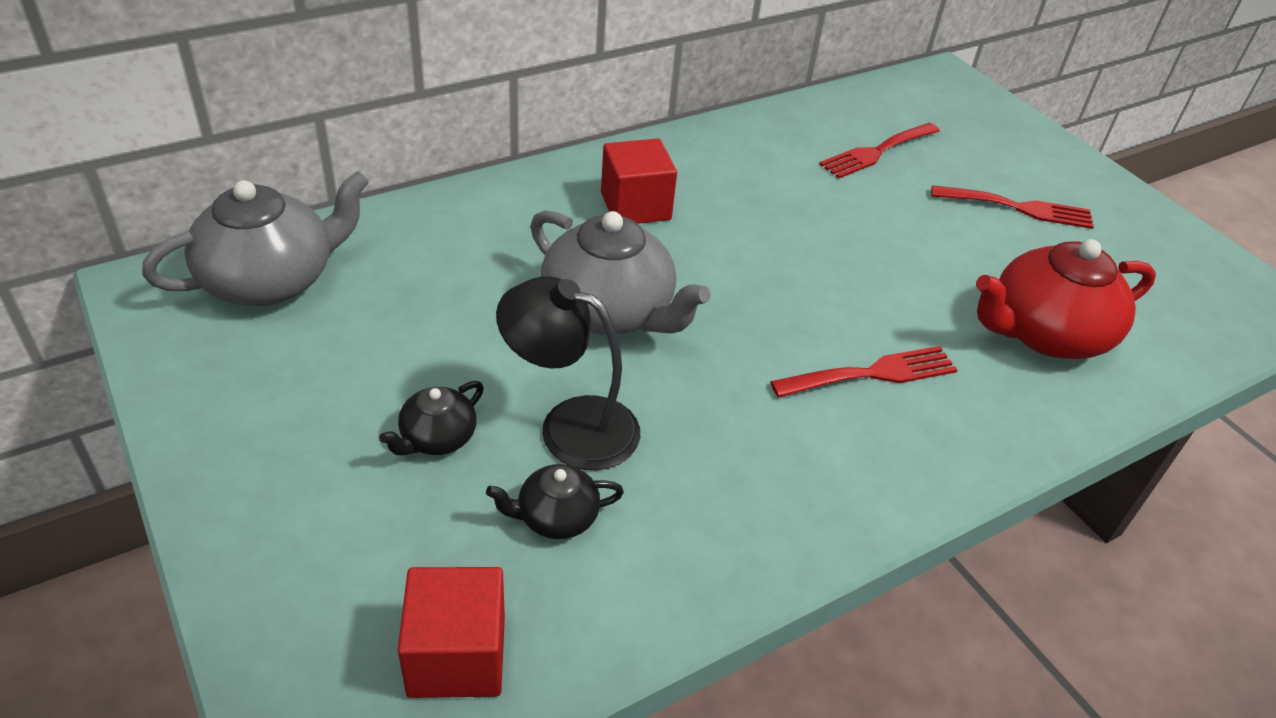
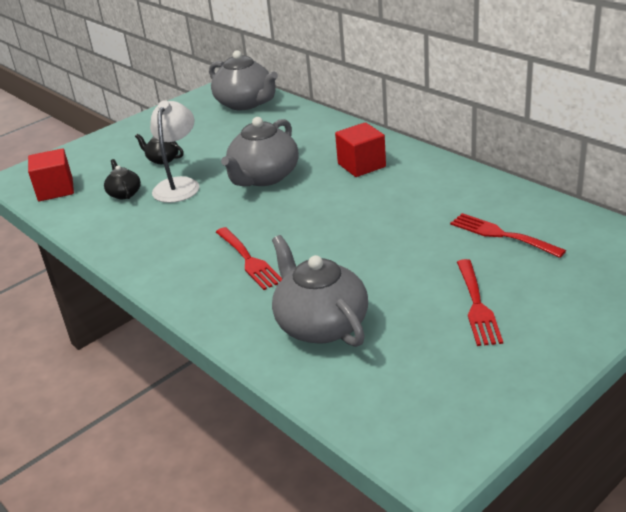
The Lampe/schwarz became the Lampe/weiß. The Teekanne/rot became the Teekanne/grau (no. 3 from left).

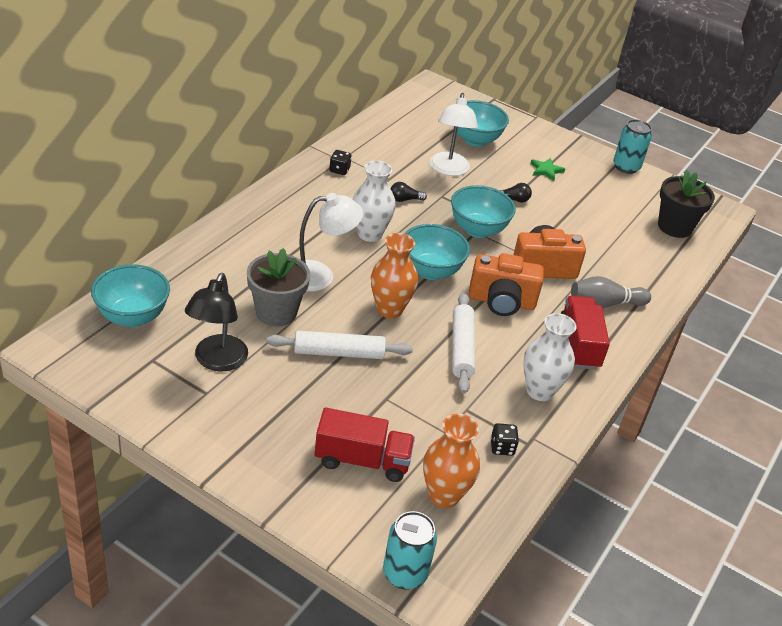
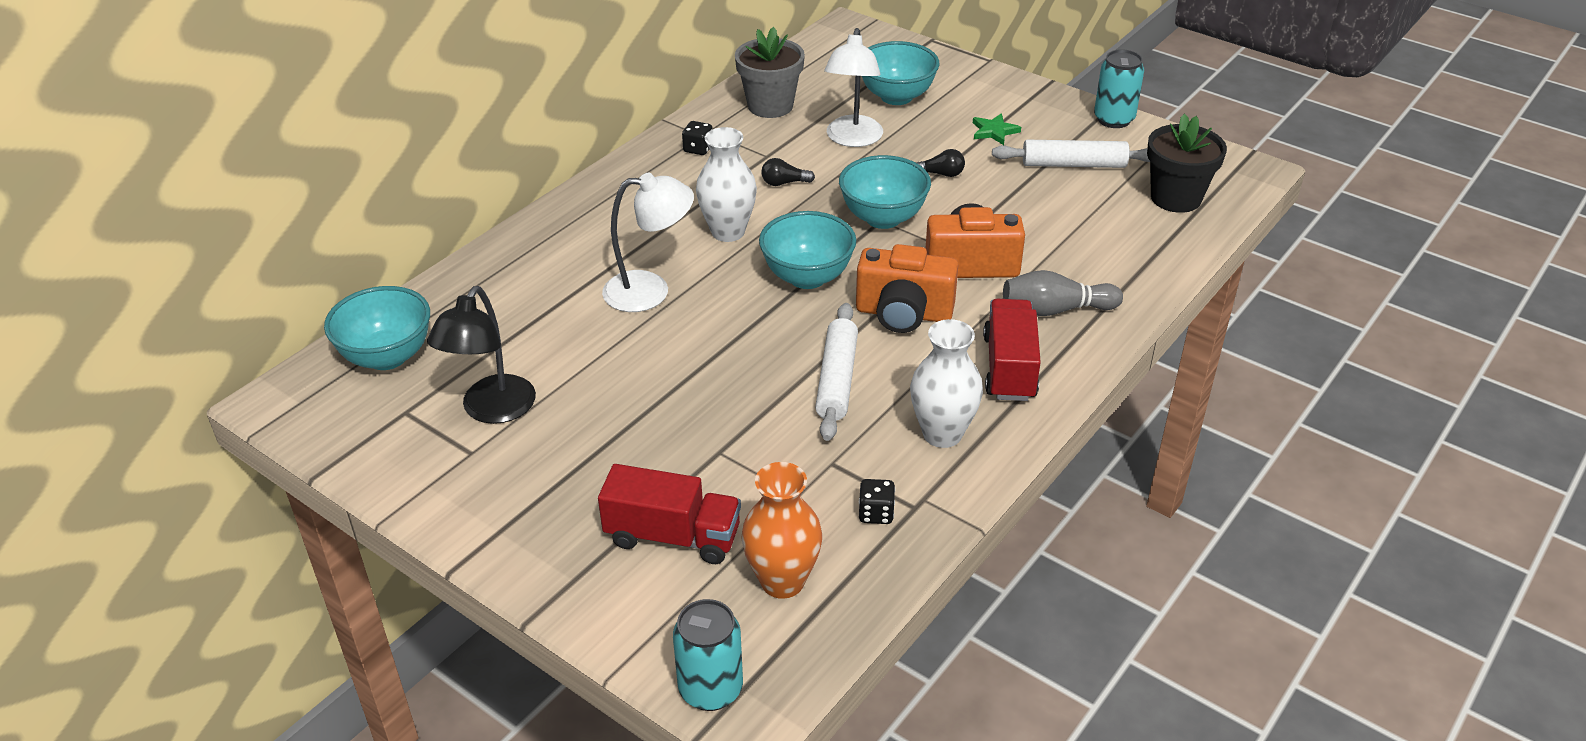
The Blumentopf/grau moved. The Nudelholz/weiß (no. 1 from left in the first image) moved. The Vase/orange (no. 1 from left) disappeared.

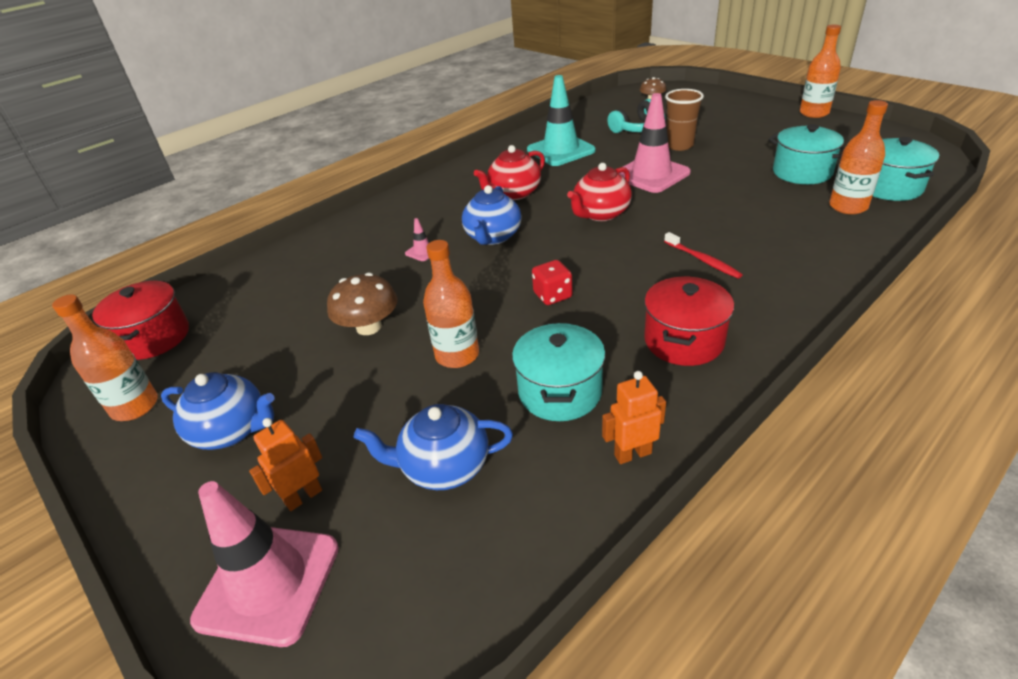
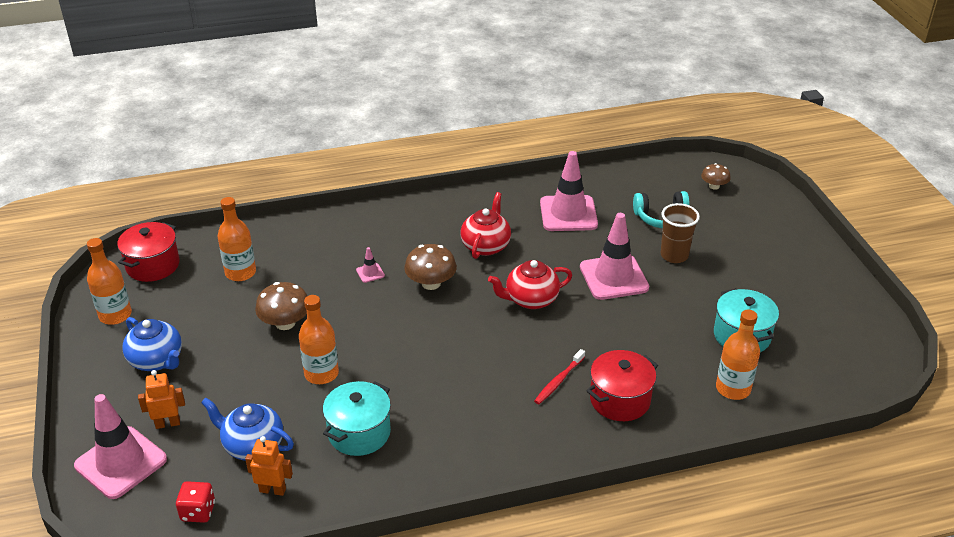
The Spielwürfel/rot moved. The Flasche/orange (no. 3 from left in the first image) moved. The Roboter/orange (no. 2 from left) moved. The Teekanne/blau (no. 3 from left) was replaced by the Pilz/braun (no. 2 from left). The Teekanne/rot (no. 1 from left) turned 120 degrees clockwise. The Zahnbürste/rot turned 45 degrees clockwise. The Leitkegel/türkis became the Leitkegel/rosa (no. 3 from left). The Kochtopf/rot (no. 2 from left) moved. The Kochtopf/türkis (no. 3 from left) disappeared.

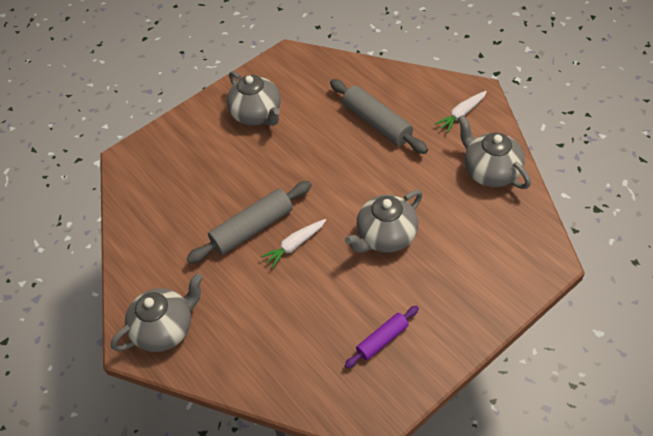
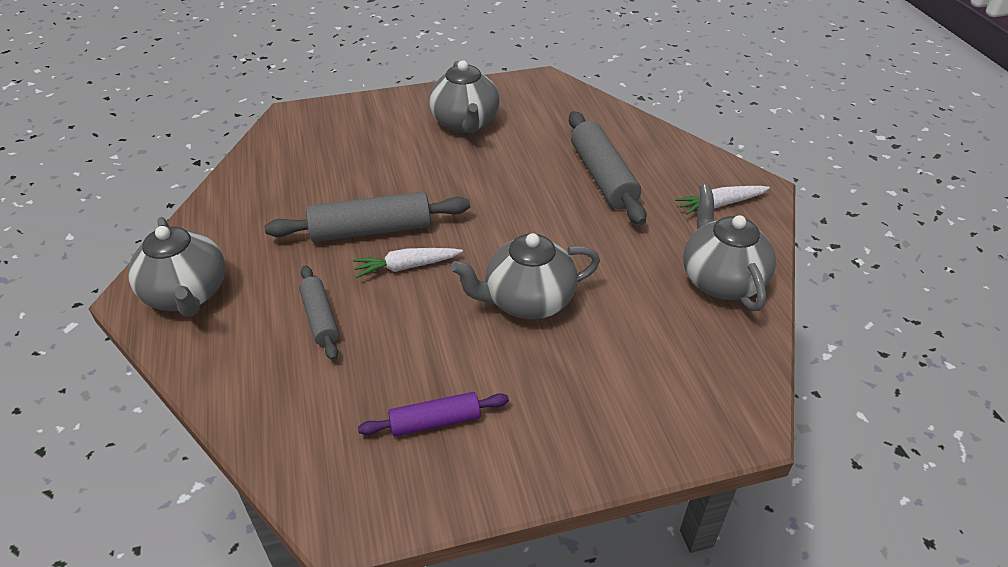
The Teekanne/grau (no. 1 from left) turned 75 degrees clockwise. The Nudelholz/grau (no. 1 from left) appeared.

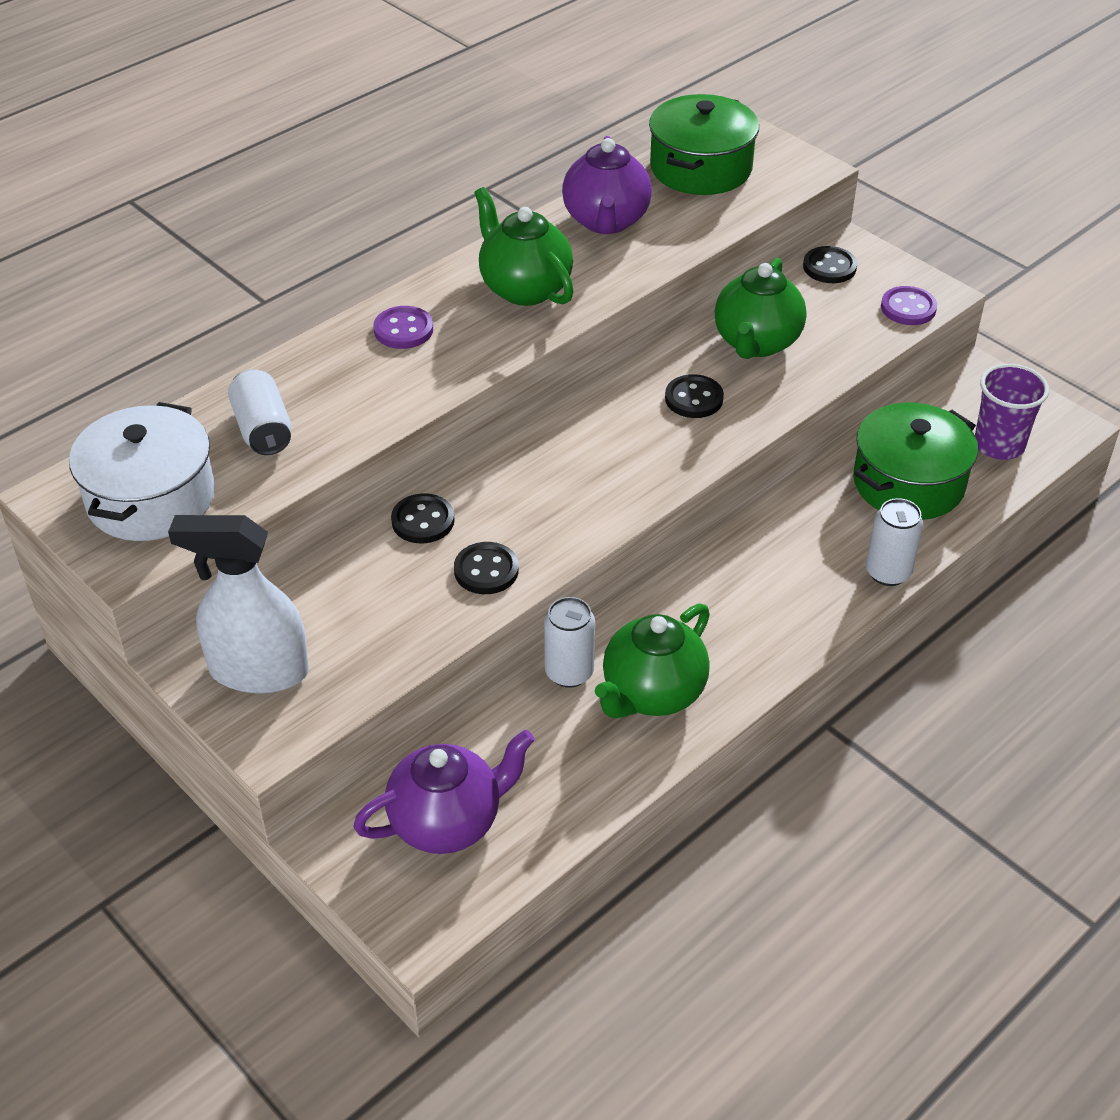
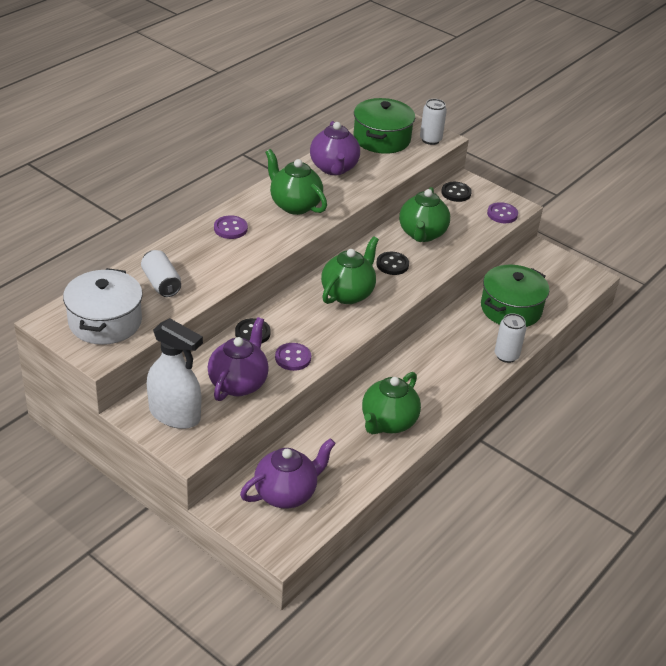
The Sprühflasche/weiß turned 150 degrees counterclockwise. The Teekanne/lila (no. 1 from left) appeared. The Knopf/schwarz (no. 2 from left) became the Knopf/lila (no. 2 from left). The Teekanne/grün (no. 2 from left) appeared. The Dose/weiß (no. 2 from left) moved. The Becher/lila disappeared.

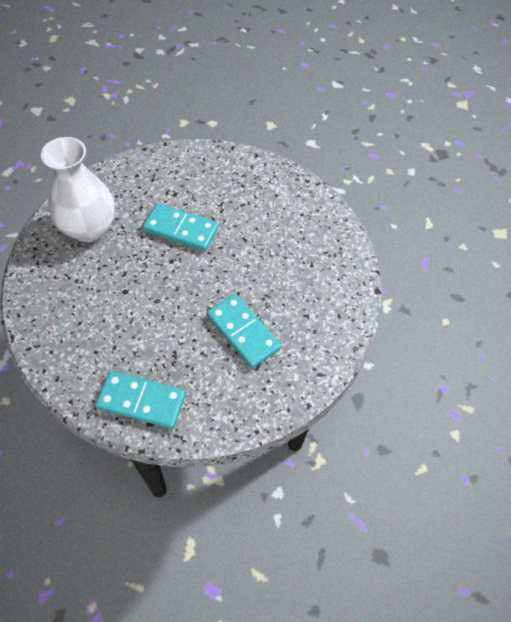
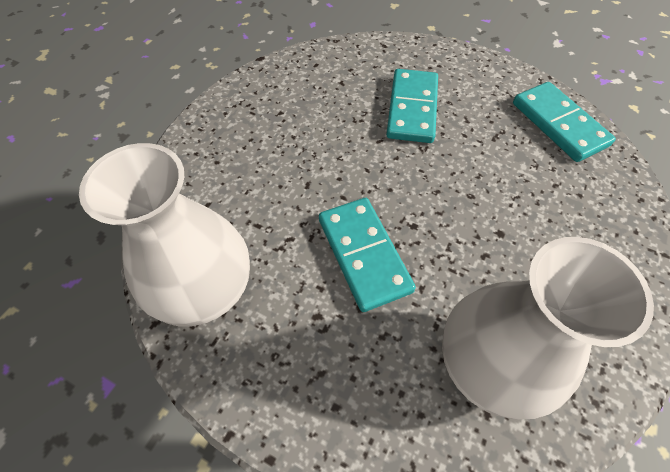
The Vase/weiß (no. 1 from left) appeared.

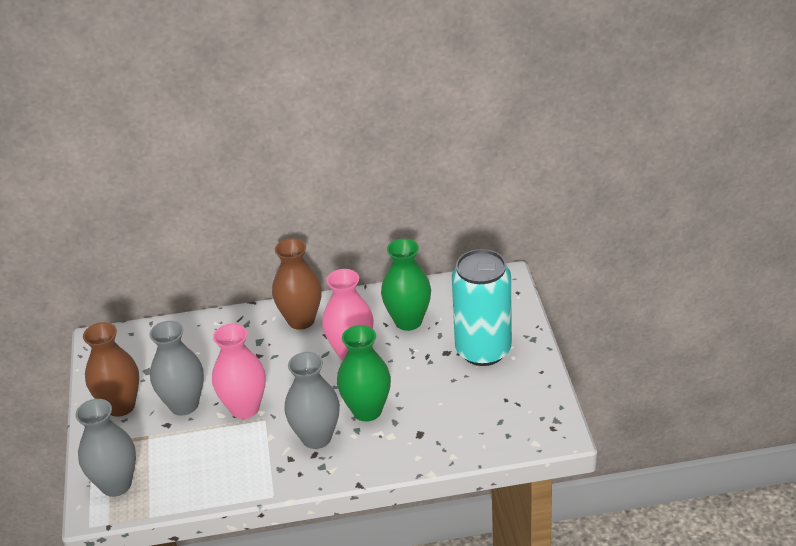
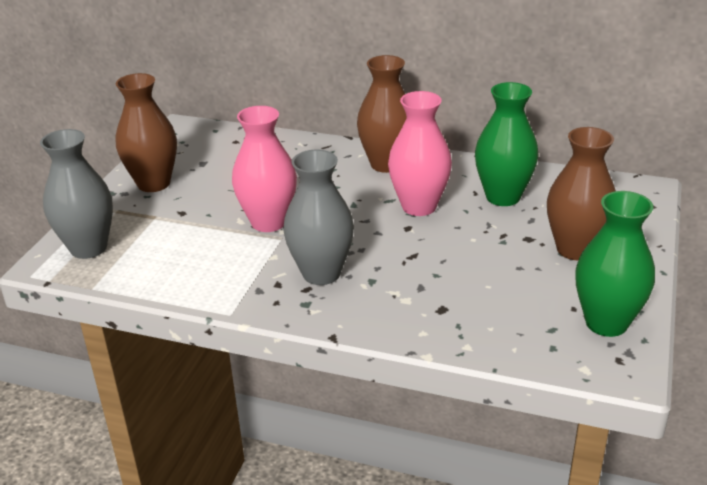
The Dose/türkis was replaced by the Vase/braun (no. 3 from left). The Vase/grün (no. 1 from left in the first image) moved. The Vase/grau (no. 2 from left) disappeared.

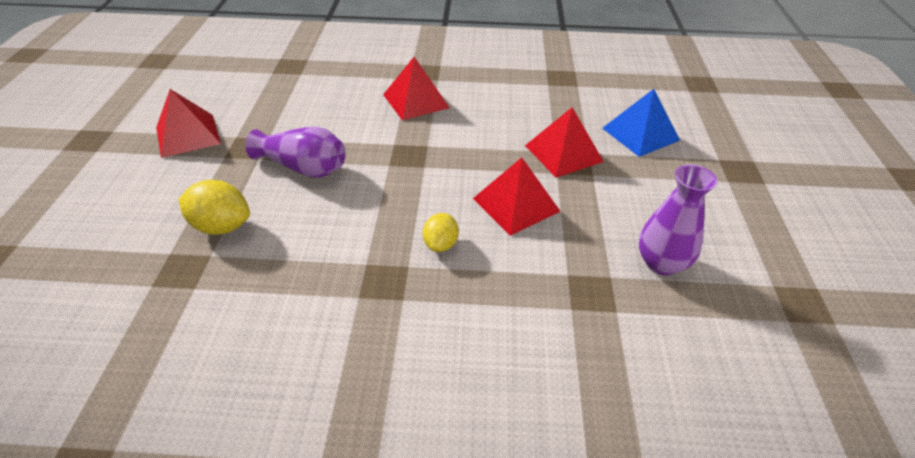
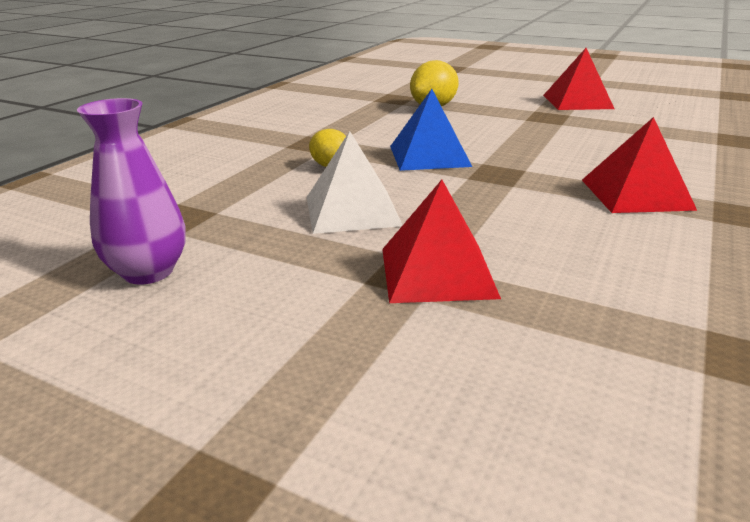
The Pyramide/rot (no. 3 from left) became the Pyramide/weiß. The Pyramide/blau moved. The Vase/lila (no. 1 from left) disappeared.

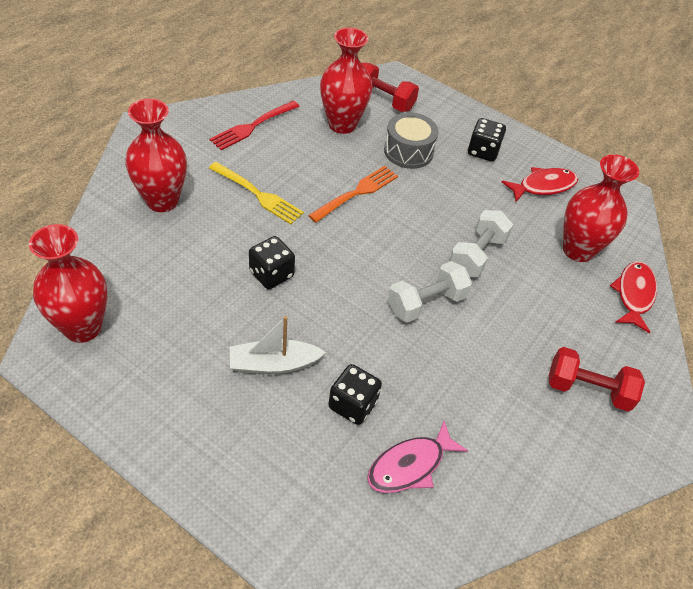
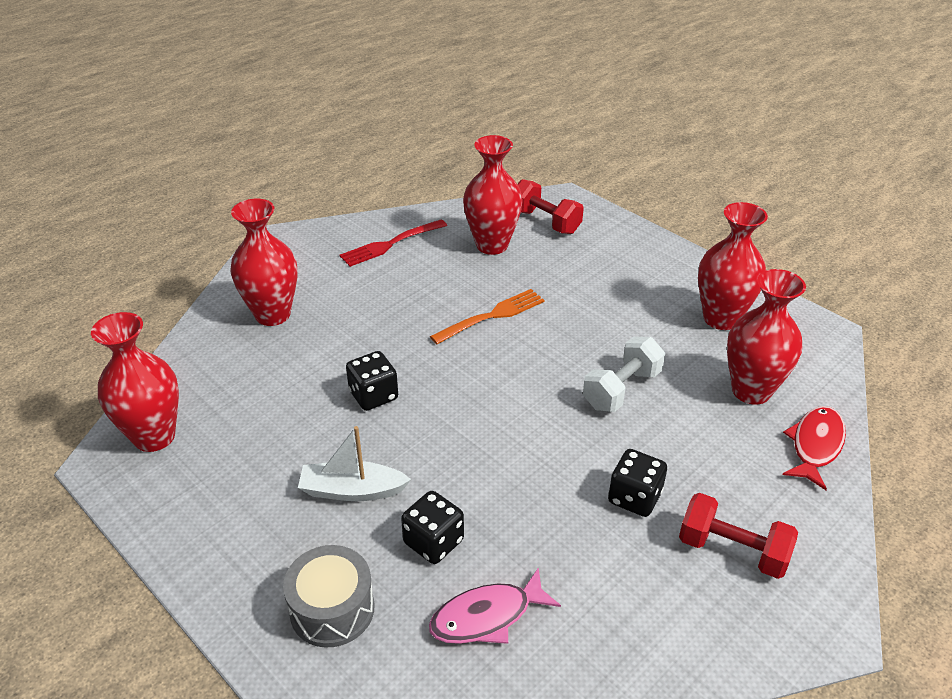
The Trommel/grau moved. The Spielwürfel/schwarz (no. 3 from left) moved. The Fisch/rot (no. 1 from left) was replaced by the Vase/rot (no. 4 from left). The Gabel/gelb disappeared. The Hantel/weiß (no. 1 from left) disappeared.

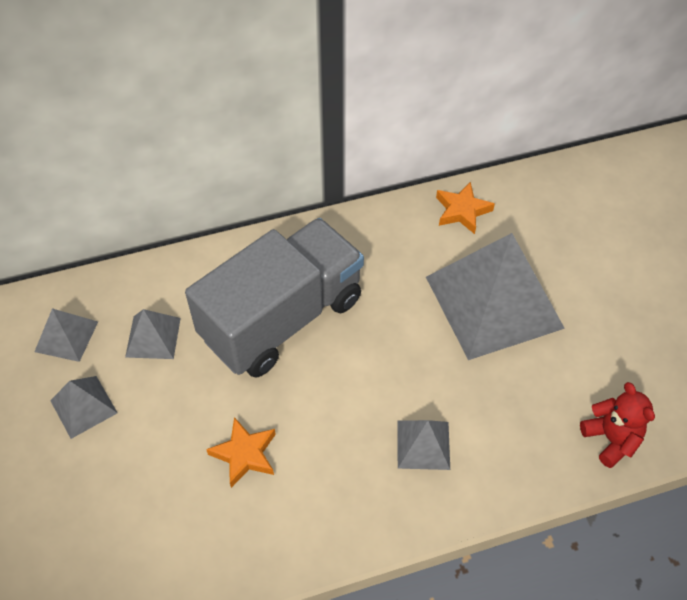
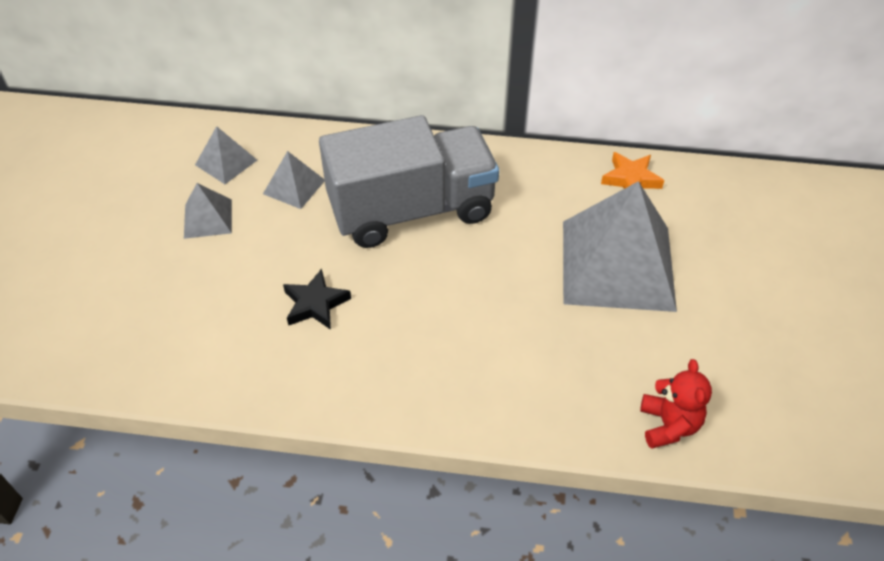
The Stern/orange (no. 1 from left) became the Stern/schwarz. The Pyramide/grau (no. 4 from left) disappeared.

